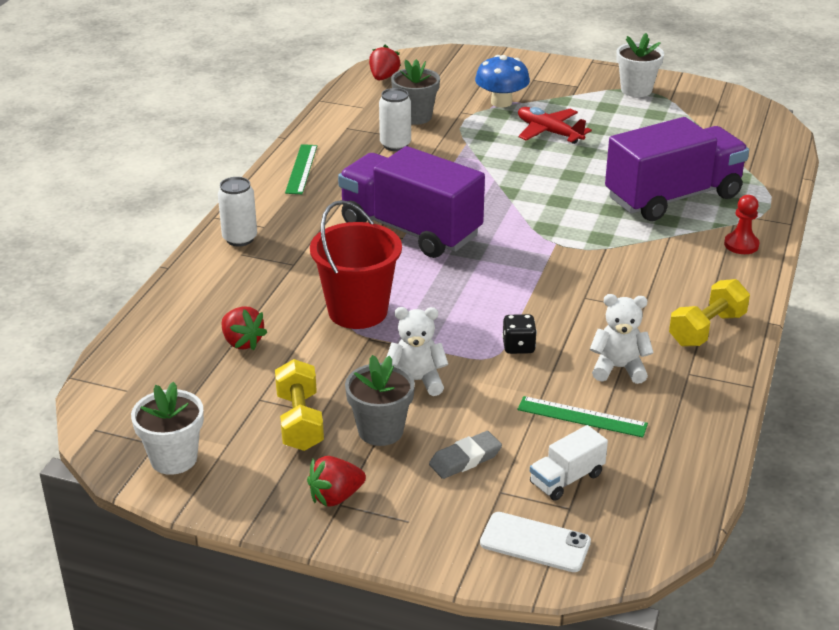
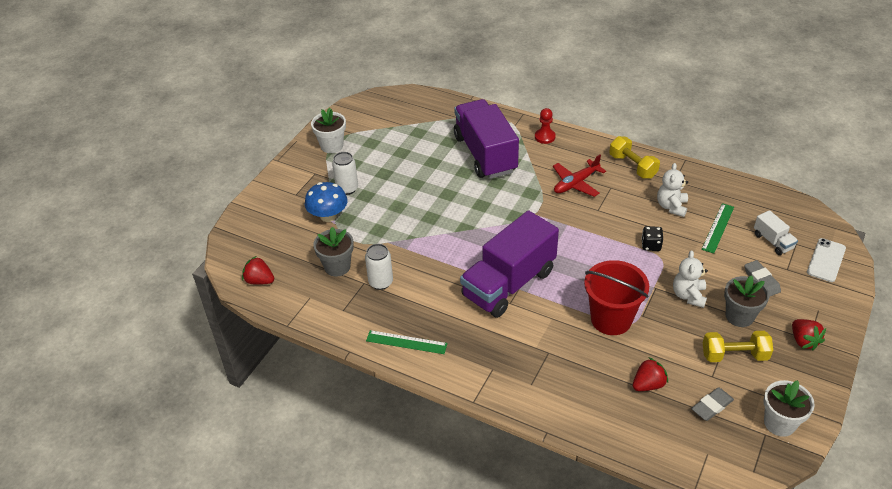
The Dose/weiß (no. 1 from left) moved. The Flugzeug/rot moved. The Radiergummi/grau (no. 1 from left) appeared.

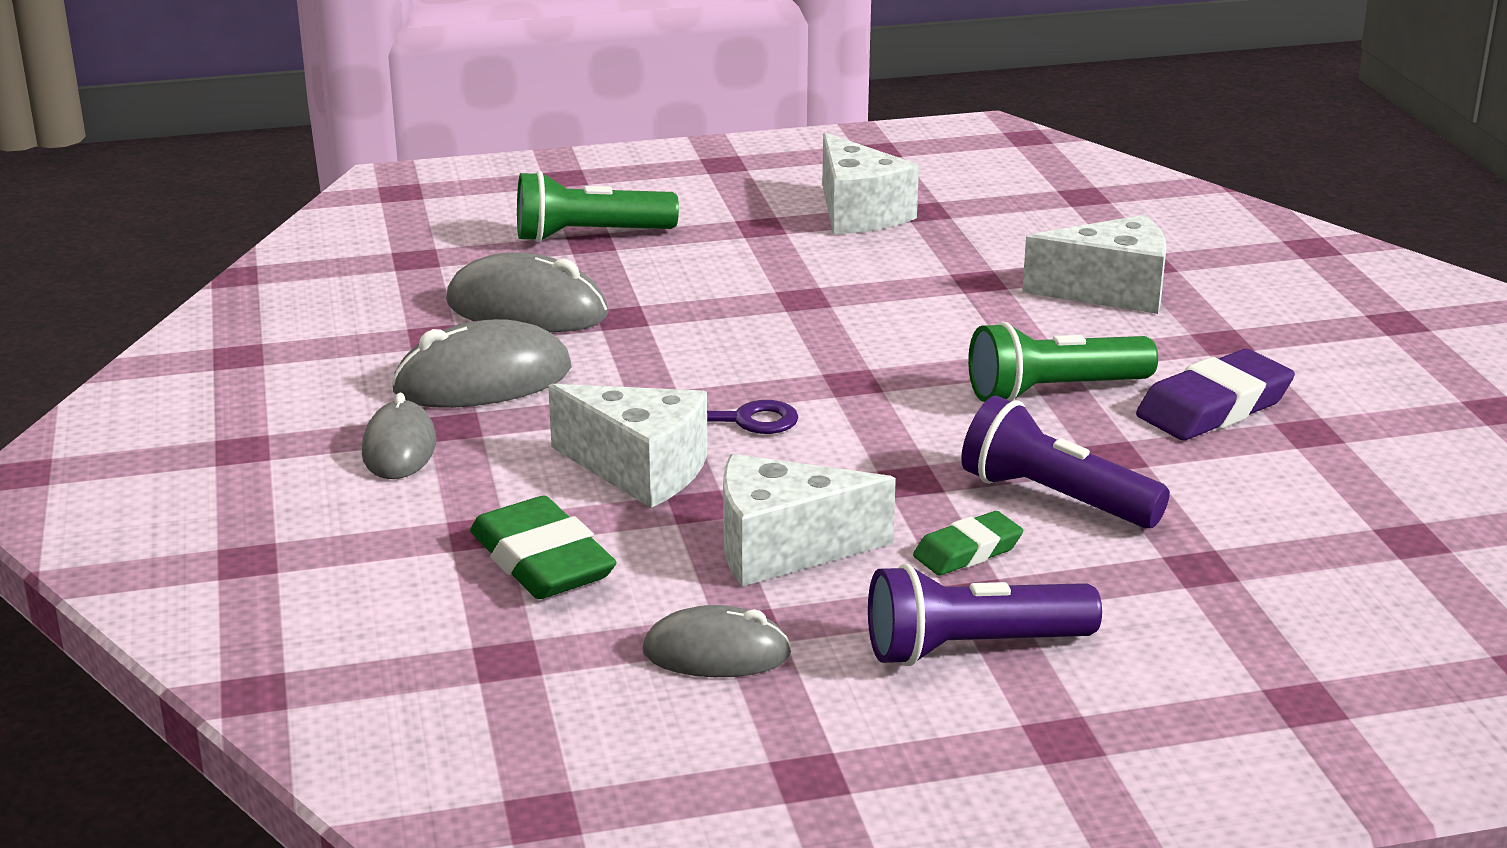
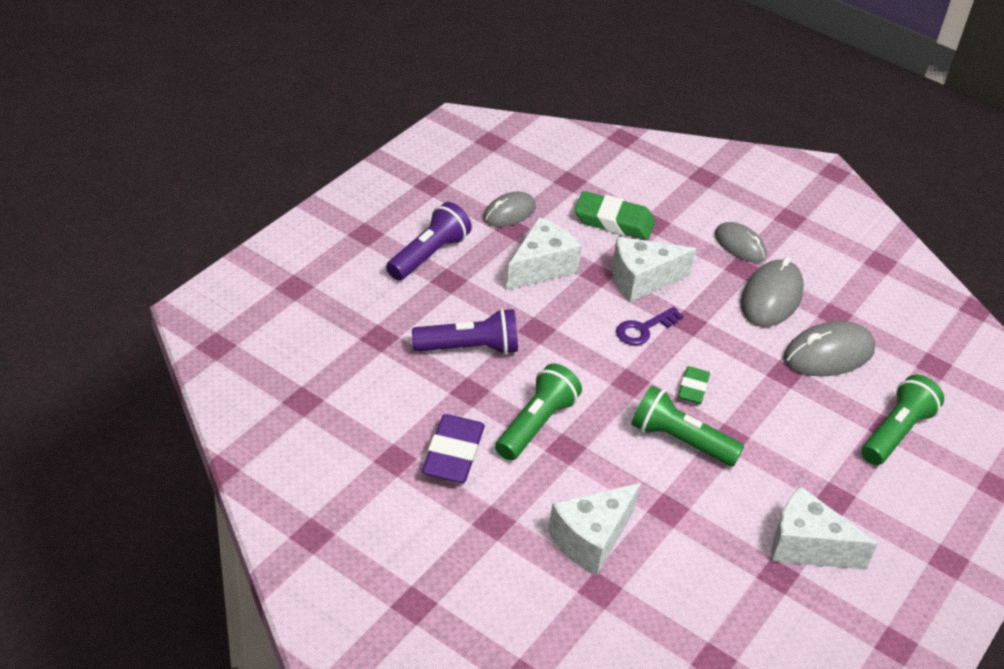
The Taschenlampe/grün (no. 2 from left) appeared. The Radiergummi/grün (no. 2 from left) moved.

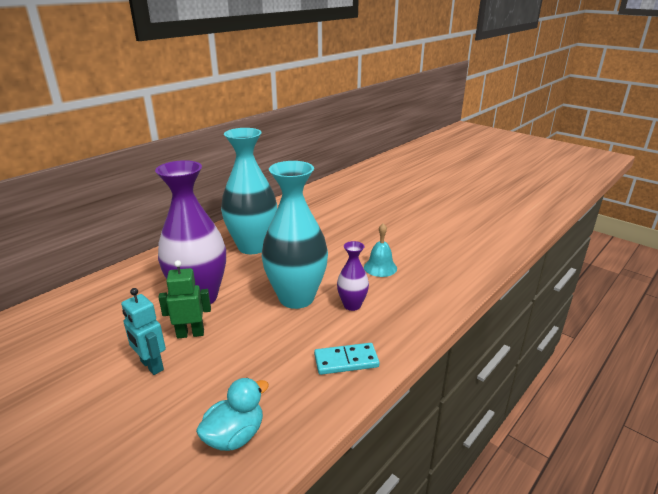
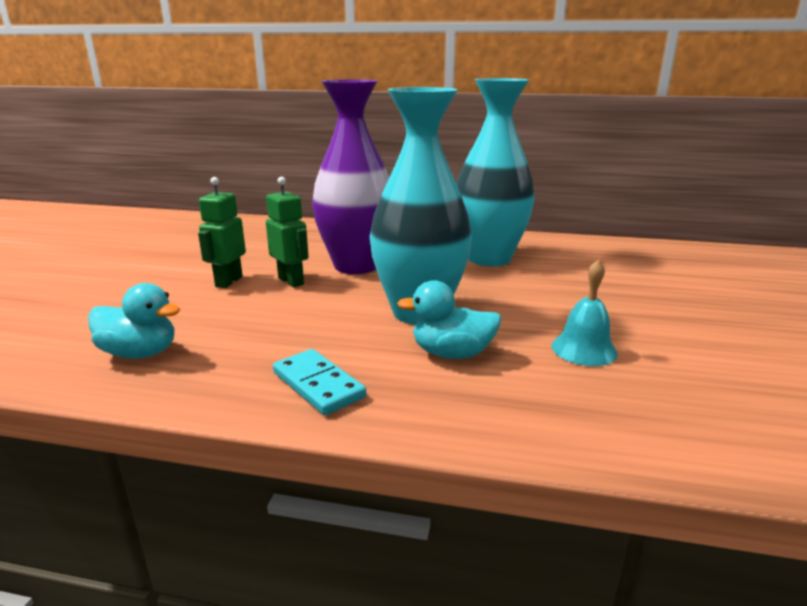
The Roboter/türkis became the Roboter/grün (no. 1 from left). The Vase/lila (no. 2 from left) was replaced by the Ente/türkis (no. 2 from left).

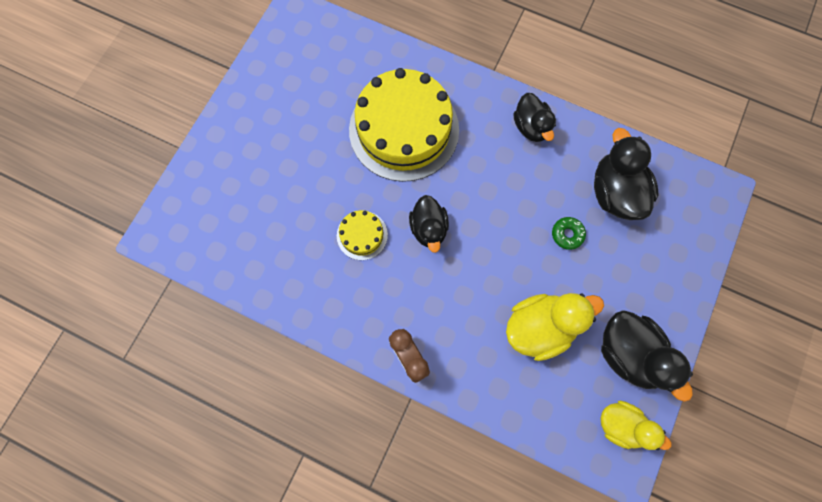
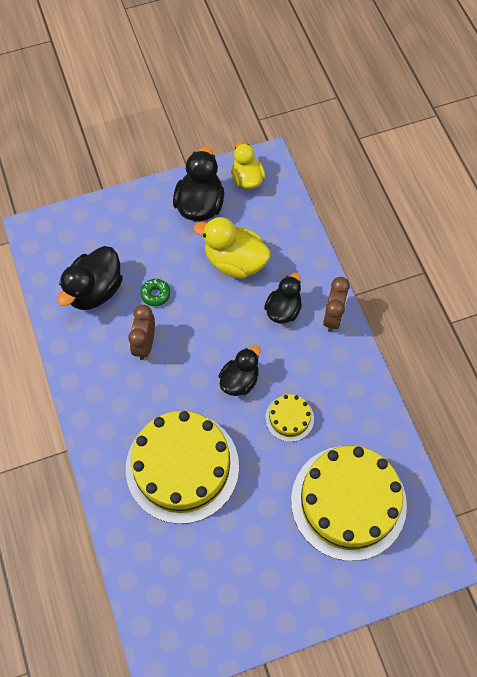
The Wecker/braun (no. 1 from left) appeared. The Ente/schwarz (no. 2 from left in the first image) moved. The Kuchen/gelb (no. 3 from left) appeared.

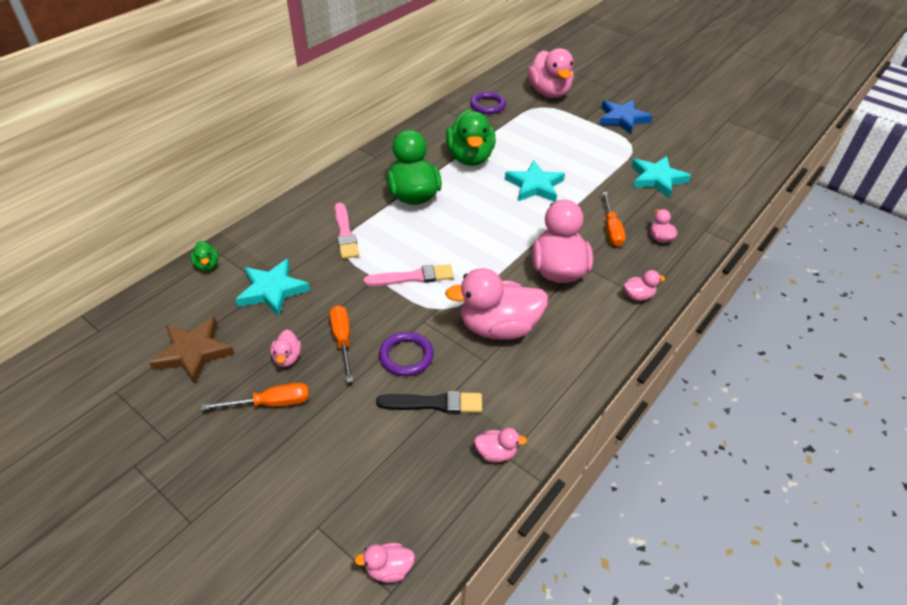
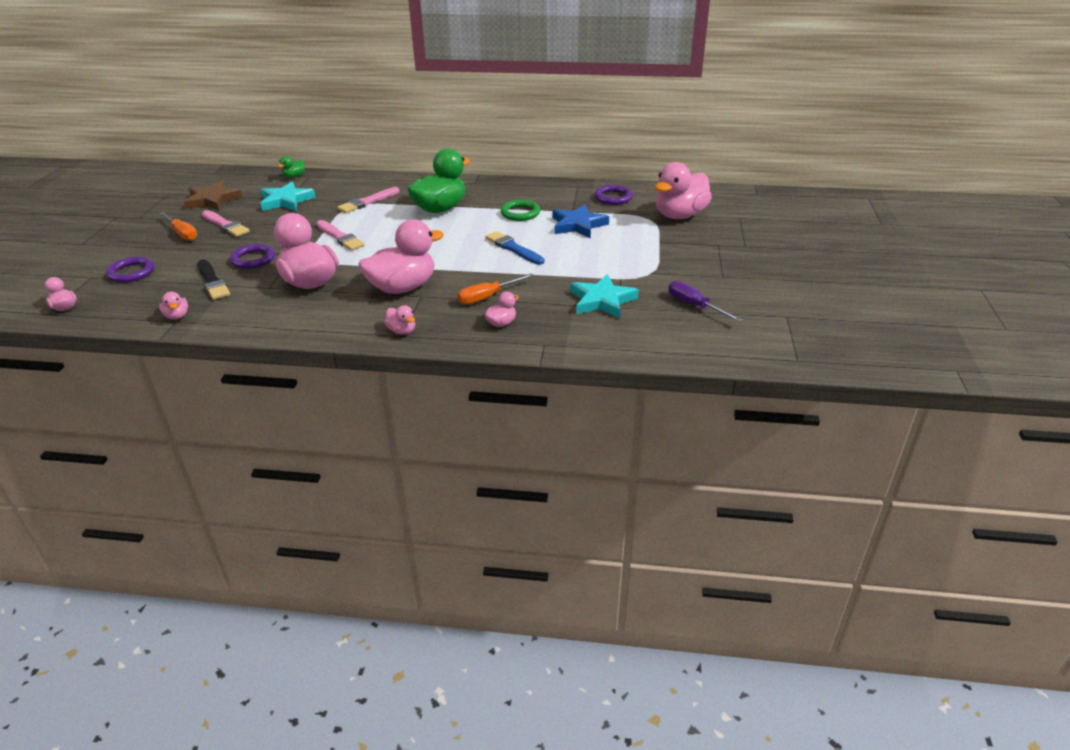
The Ring/lila (no. 1 from left) appeared. The Ente/rosa (no. 1 from left) was replaced by the Pinsel/rosa (no. 1 from left). The Stern/türkis (no. 2 from left) was replaced by the Pinsel/blau. The Ente/grün (no. 3 from left) was replaced by the Ring/grün. The Stern/blau moved. The Schraubenzieher/lila appeared. The Schraubenzieher/orange (no. 2 from left) disappeared.

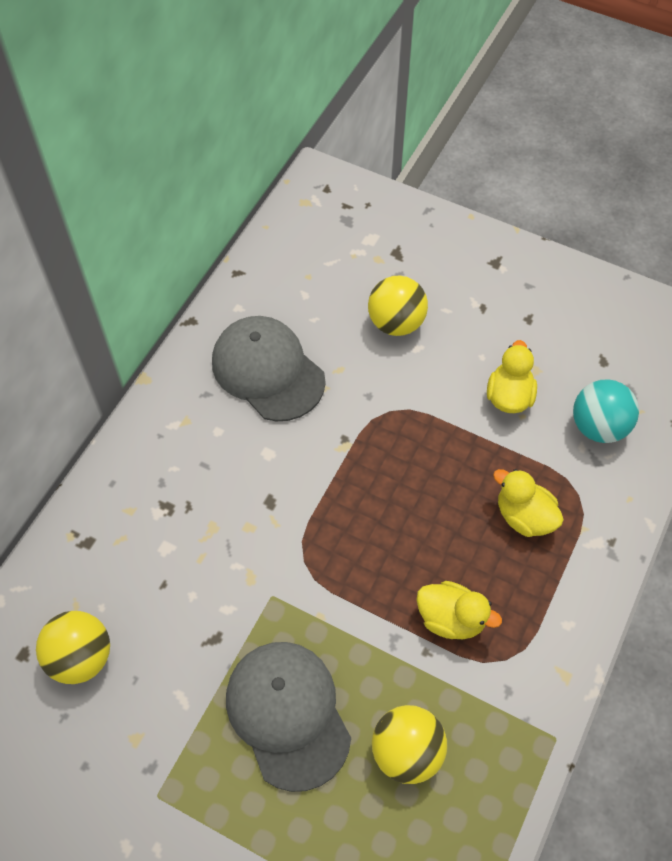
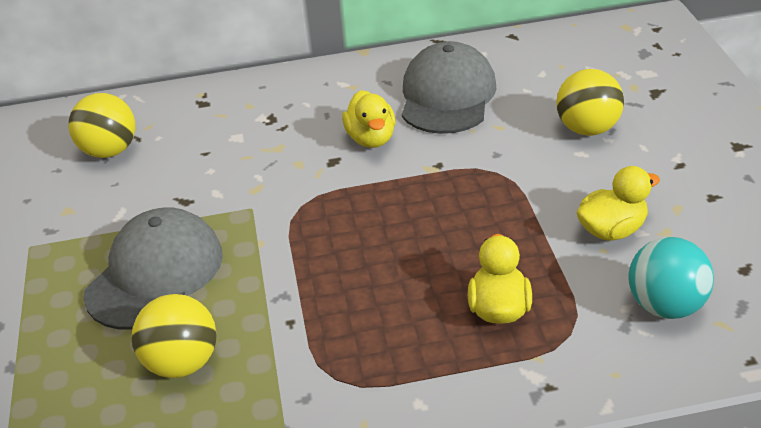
The Ente/gelb (no. 1 from left) moved.

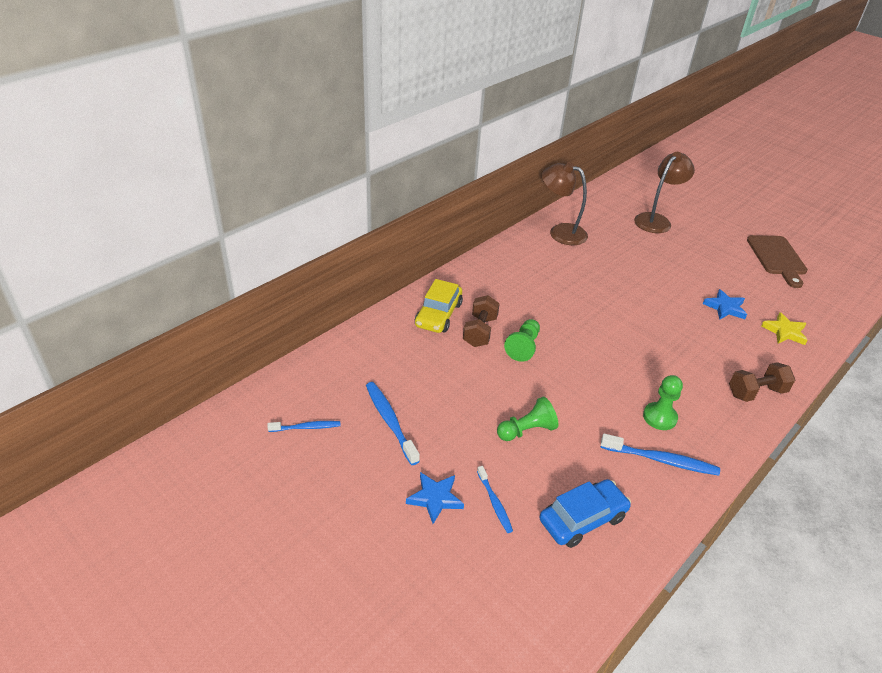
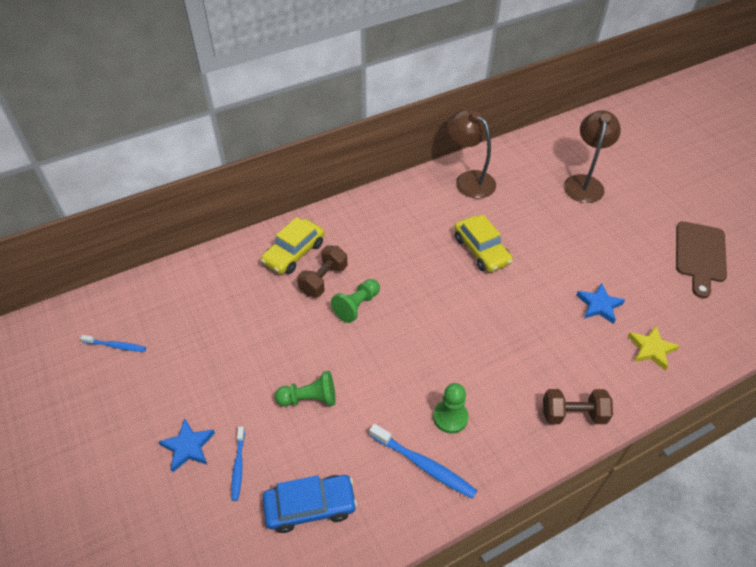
The Auto/gelb (no. 2 from left) appeared. The Lampe/braun (no. 2 from left) turned 45 degrees counterclockwise. The Zahnbürste/blau (no. 2 from left) disappeared.

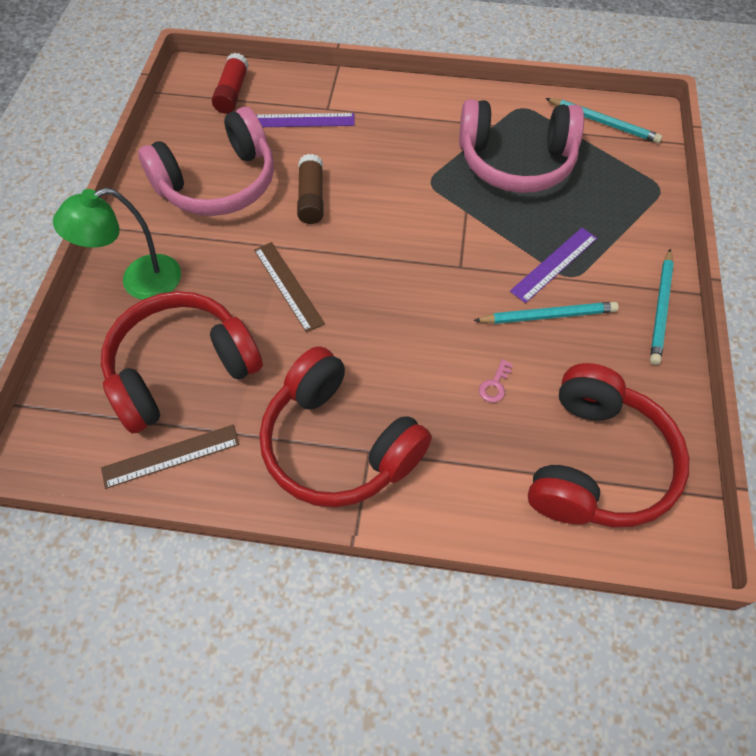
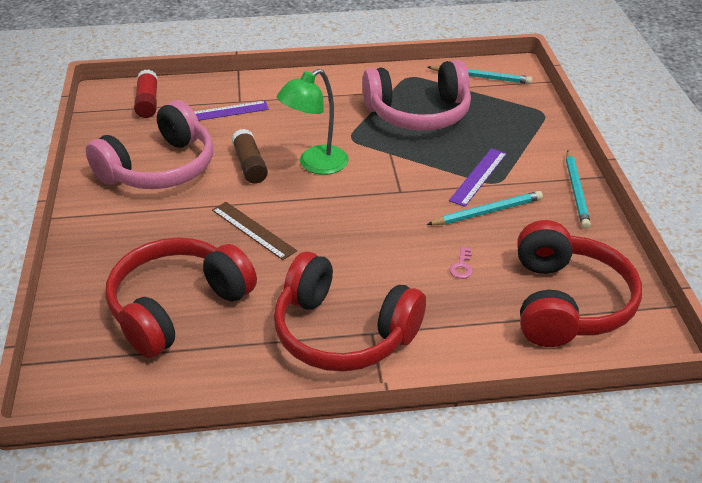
The Lampe/grün moved. The Lineal/braun (no. 1 from left) disappeared.

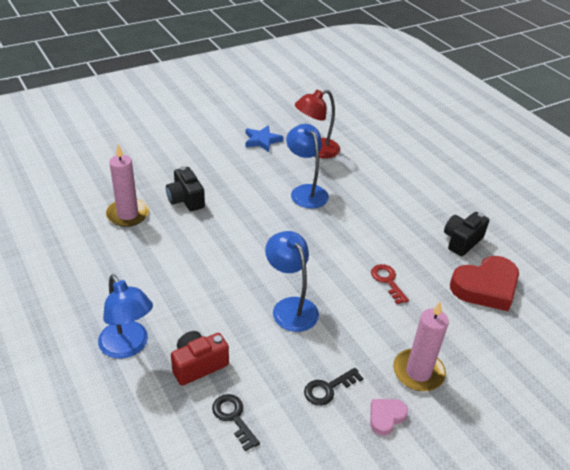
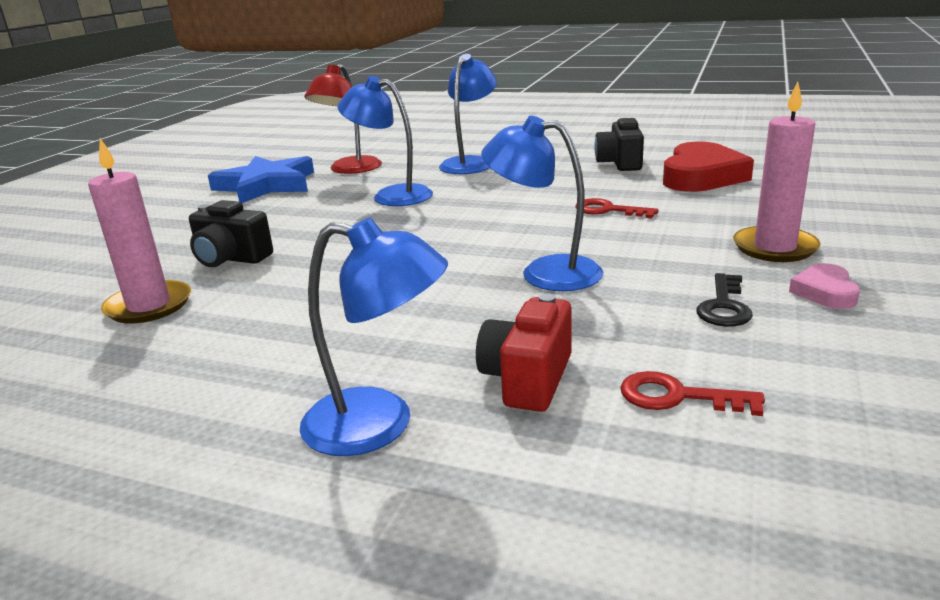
The Stern/blau changed to 1.66 times the size. The Lampe/blau (no. 3 from left) appeared. The Schlüssel/schwarz (no. 1 from left) became the Schlüssel/rot (no. 2 from left).

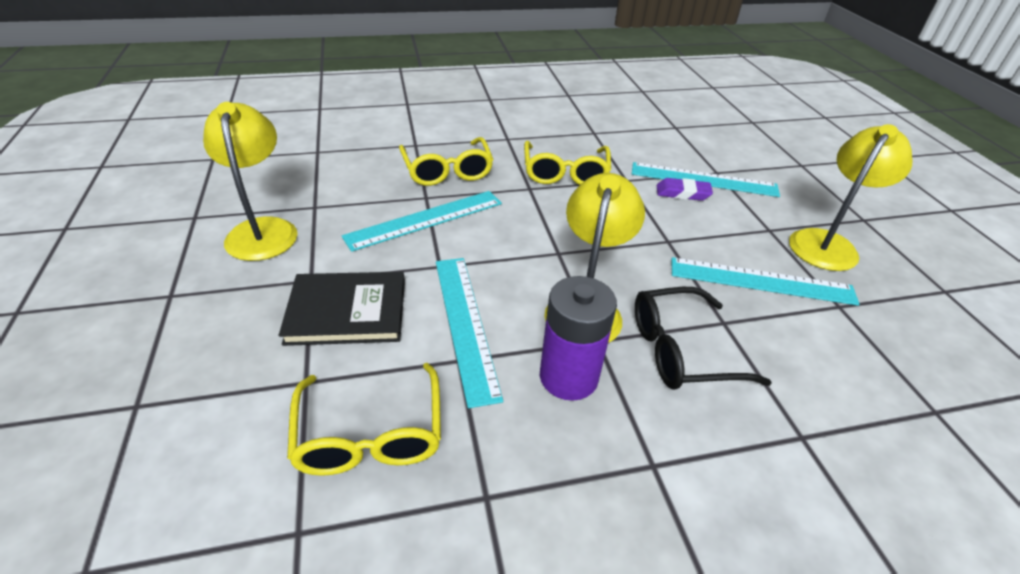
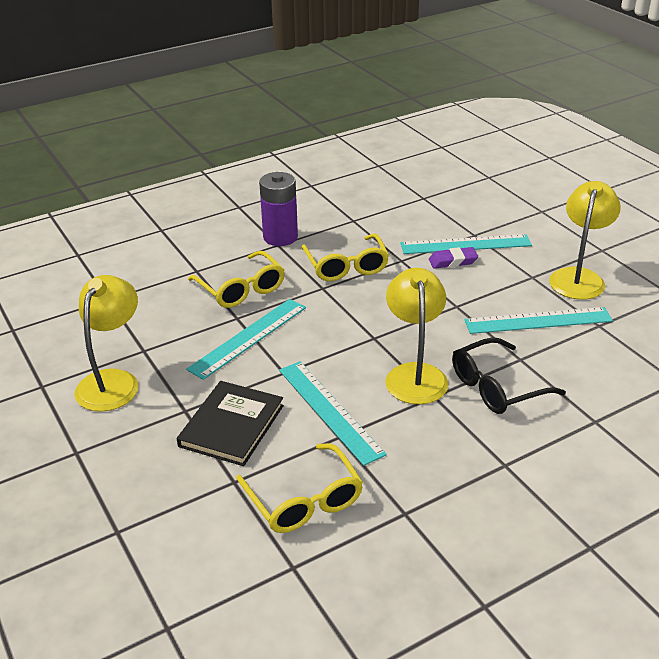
The Lampe/gelb (no. 1 from left) turned 45 degrees clockwise. The Buch/schwarz turned 45 degrees counterclockwise. The Batterie/lila moved.

